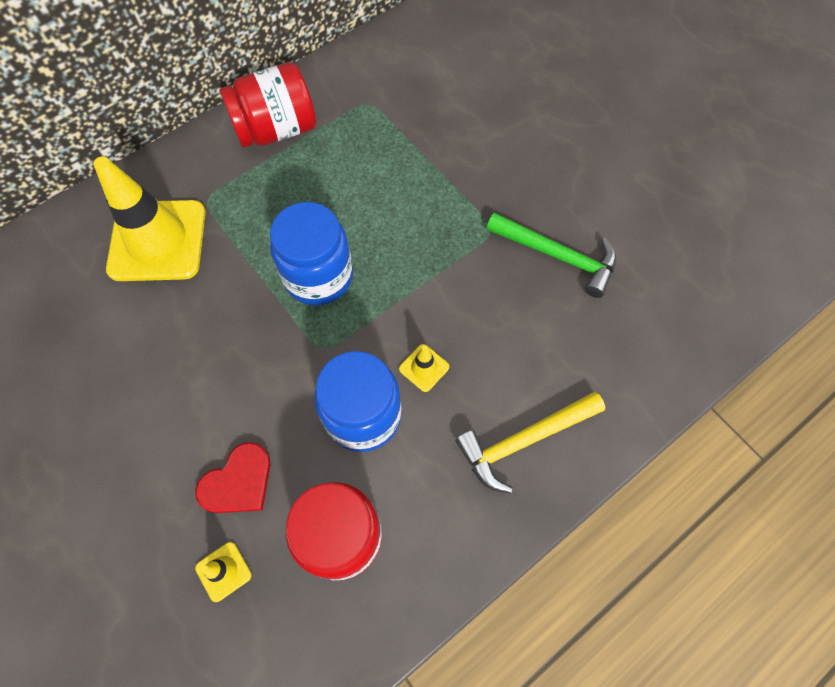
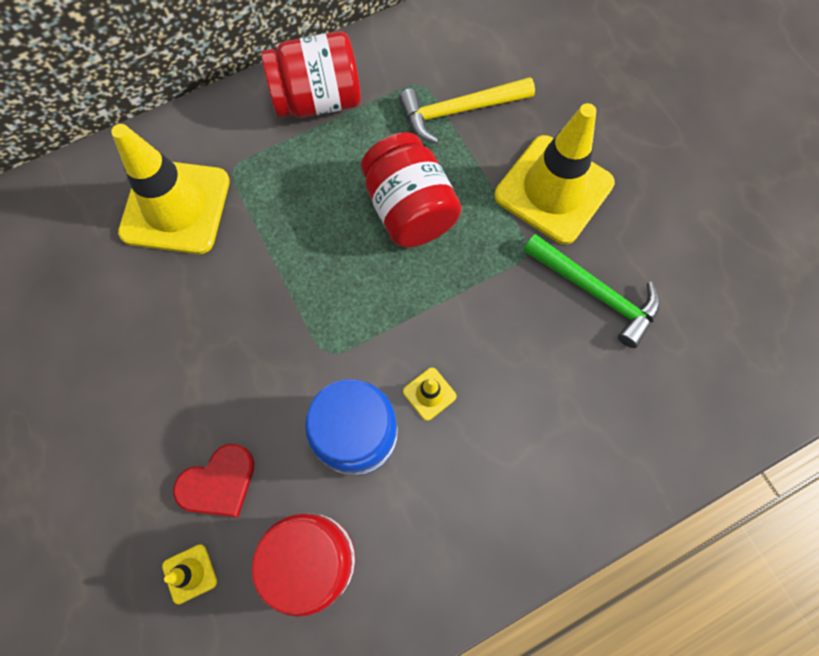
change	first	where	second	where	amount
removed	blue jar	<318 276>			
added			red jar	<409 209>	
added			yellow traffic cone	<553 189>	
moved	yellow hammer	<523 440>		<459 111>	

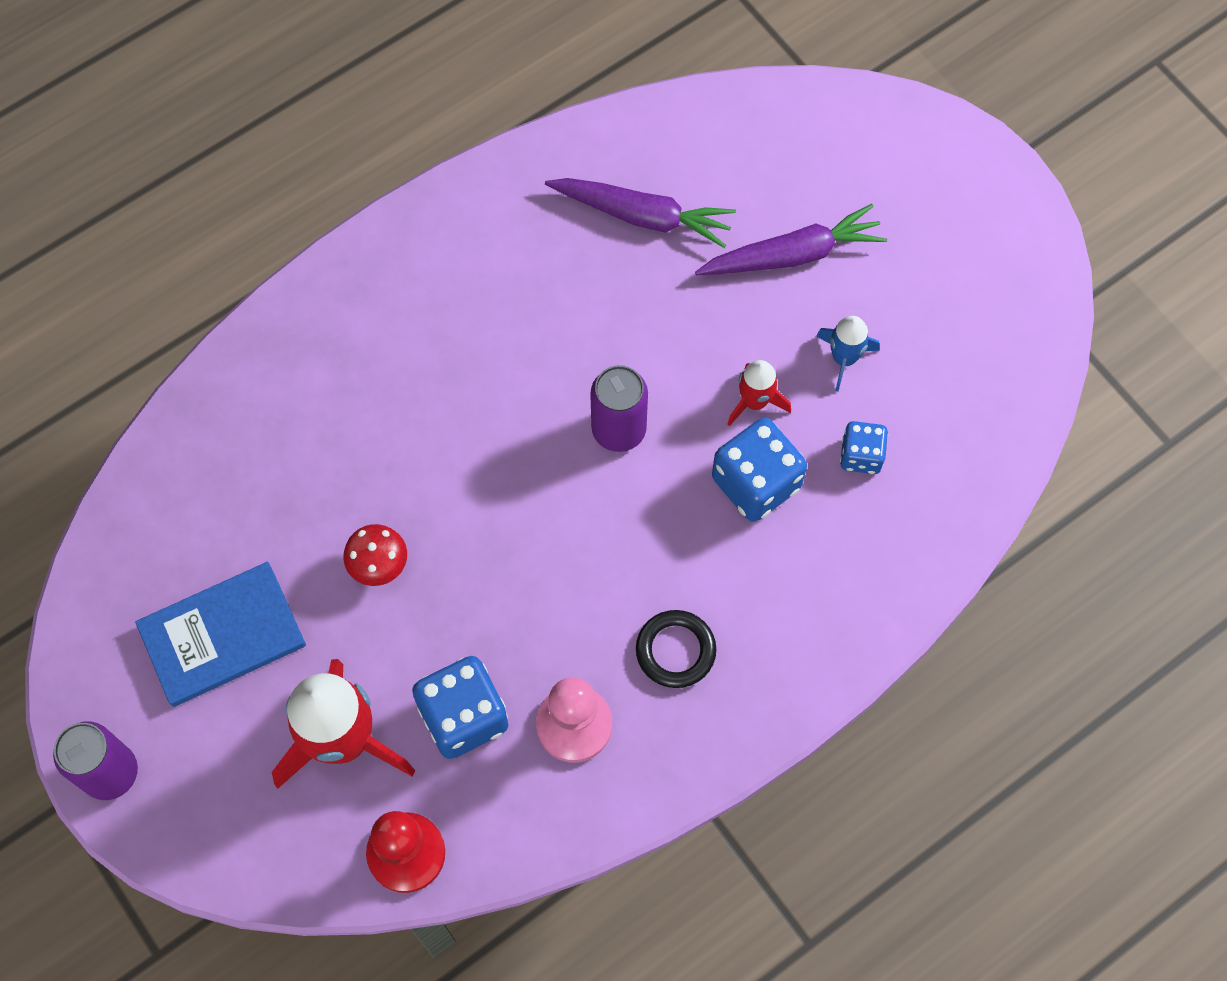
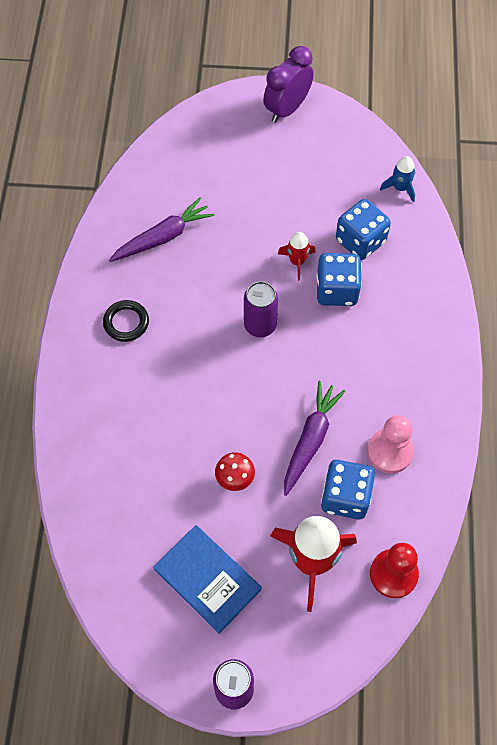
change	first	where	second	where	amount
added			purple clock	<287 109>	
moved	black ring	<675 650>		<126 322>	
moved	purple carrot	<792 255>		<310 440>	
moved	blue rocket	<844 358>		<400 188>	
turned	blue book	<222 636>		<207 579>	60 degrees counterclockwise
resized	blue dice	<861 455>		<360 241>	x1.71

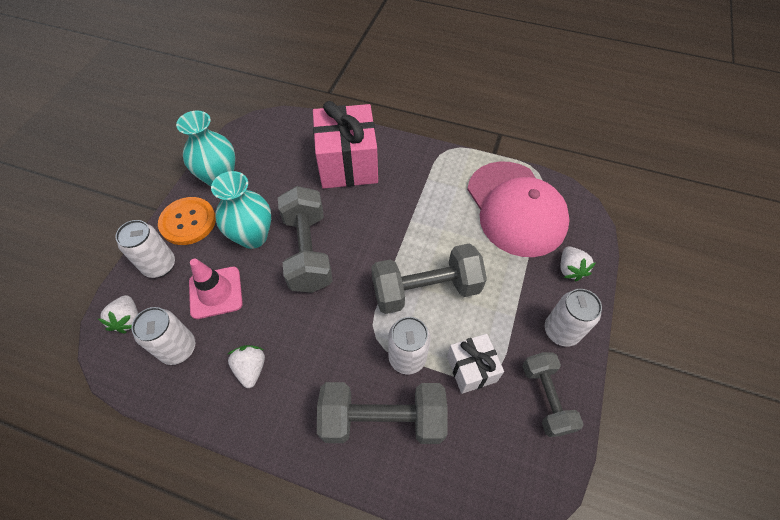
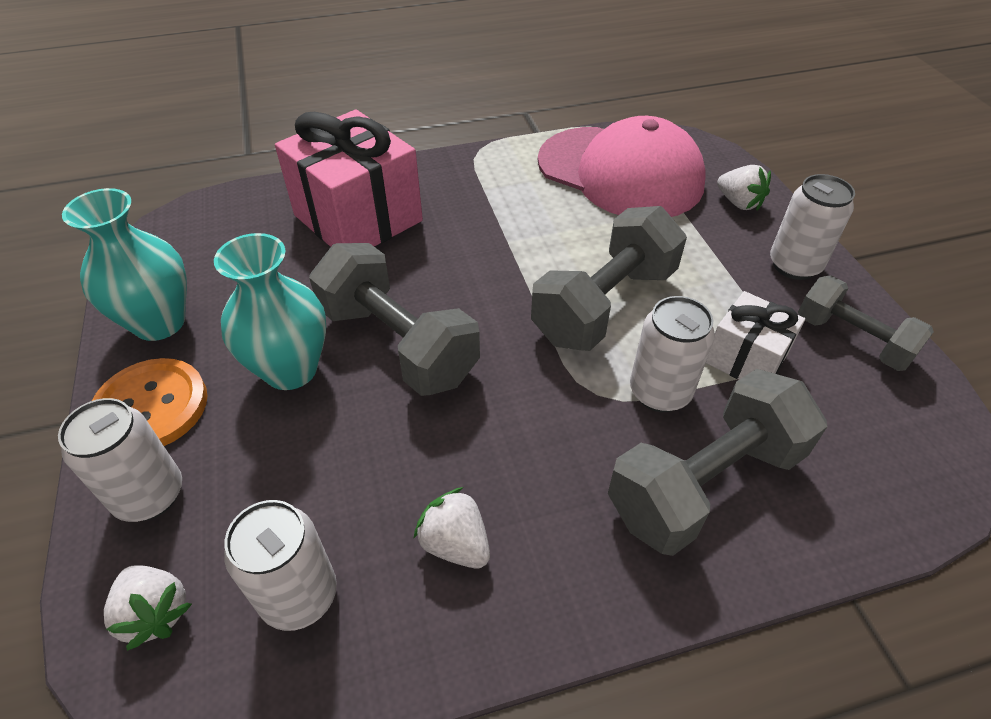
change	first	where	second	where	amount
removed	pink traffic cone	<215 292>			

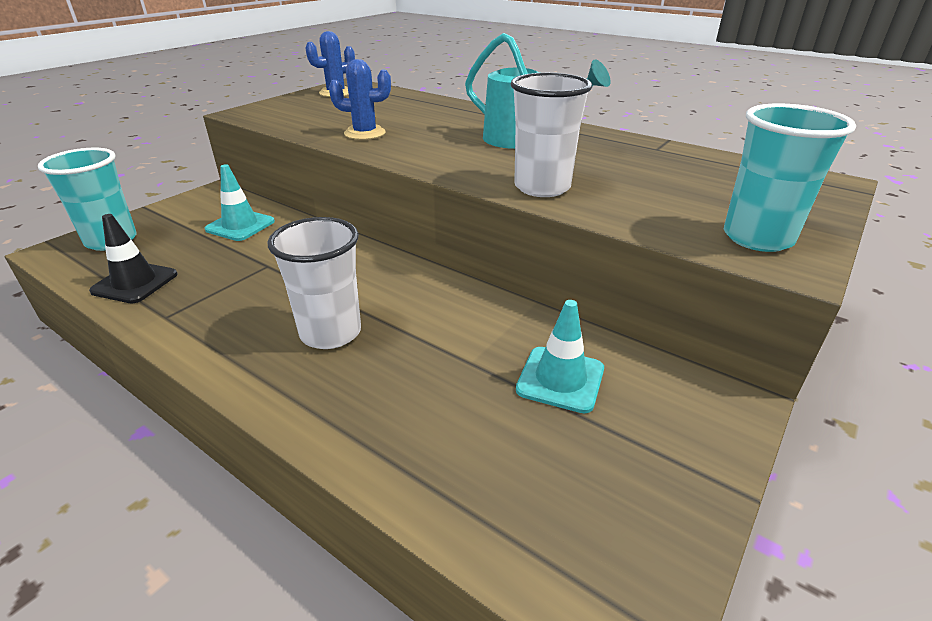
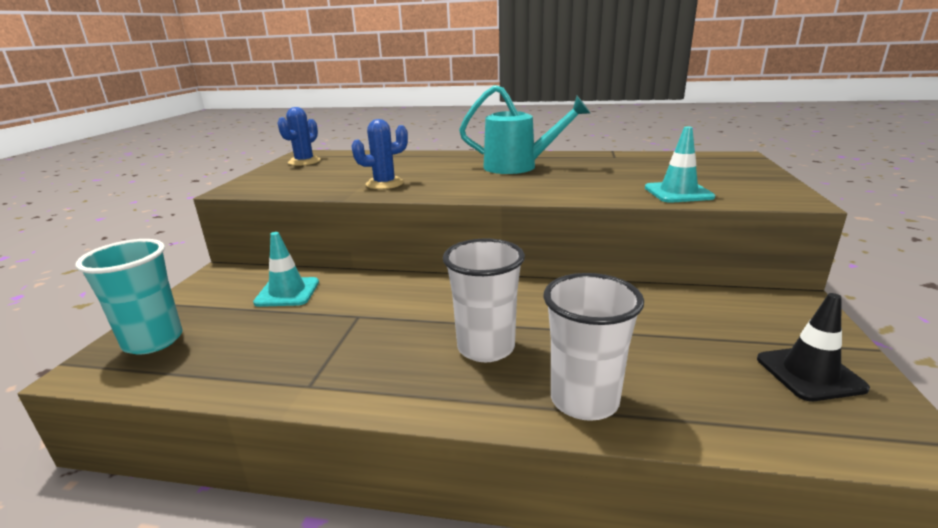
change	first	where	second	where	amount
removed	turquoise cup	<757 238>			
moved	black traffic cone	<135 283>		<809 373>	
moved	white cup	<542 187>		<584 400>	
moved	turquoise traffic cone	<560 379>		<678 193>	

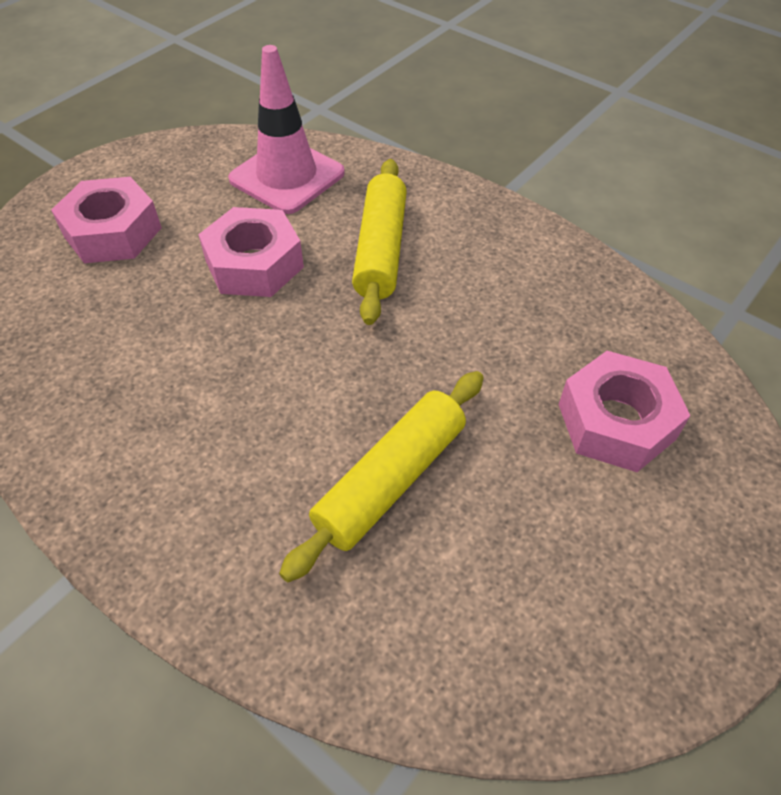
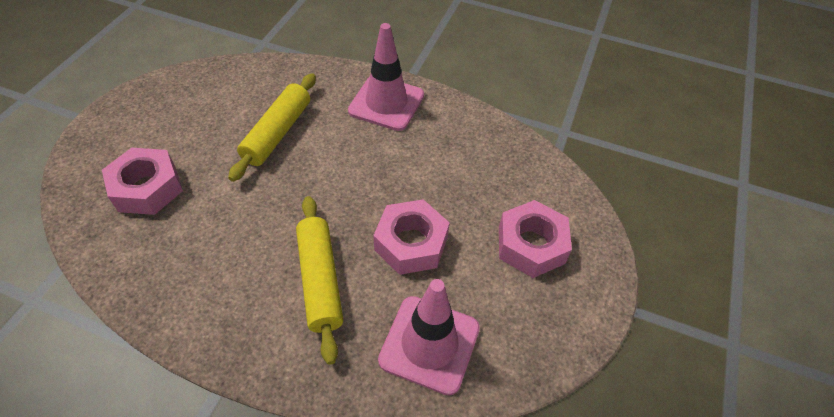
change	first	where	second	where	amount
added			pink traffic cone	<386 103>	

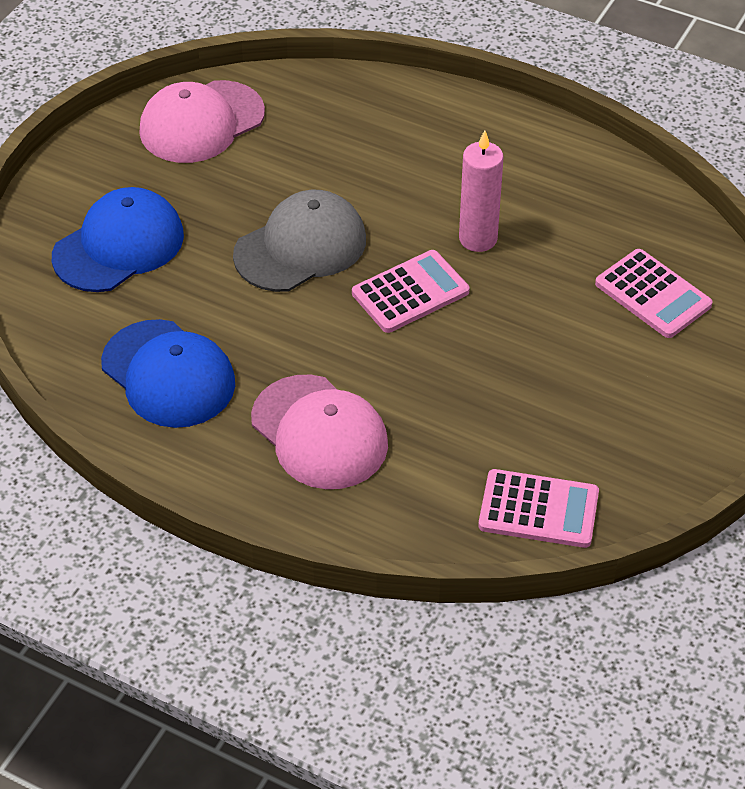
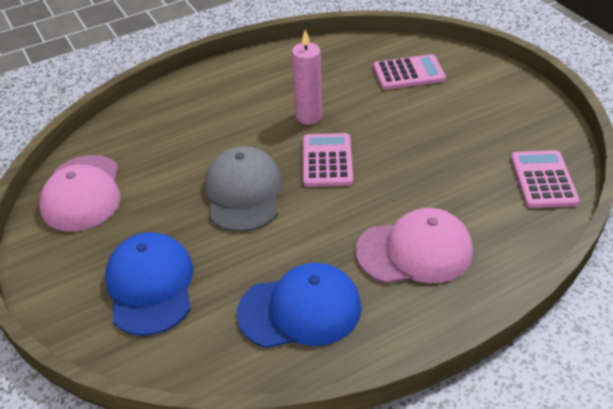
change	first	where	second	where	amount
turned	pink calculator	<538 510>		<543 180>	45 degrees counterclockwise

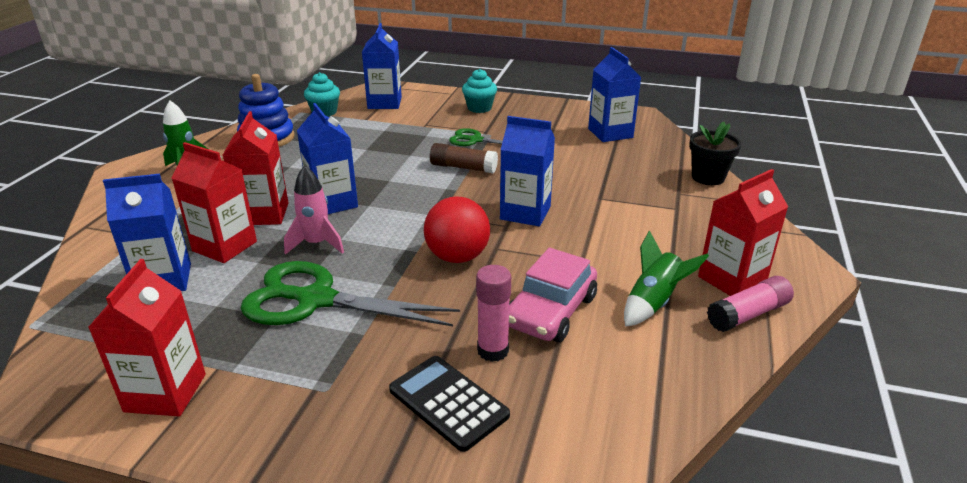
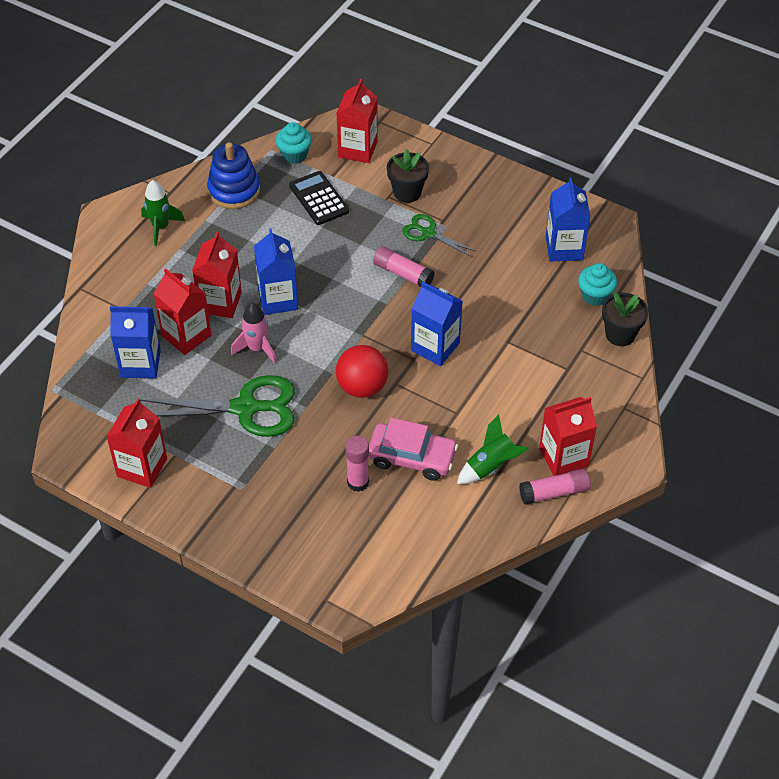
change	first	where	second	where	amount
added			black flower pot	<407 192>	
moved	black calculator	<448 403>		<318 199>	
moved	turquoise cupcake	<479 108>		<595 295>	
recoloured	blue carton	<384 103>	red carton	<357 149>	
recoloured	brown glue stick	<463 167>	pink glue stick	<403 274>	
turned	green scissors	<315 300>		<246 408>	150 degrees clockwise
turned	pink car	<551 311>		<412 457>	120 degrees counterclockwise

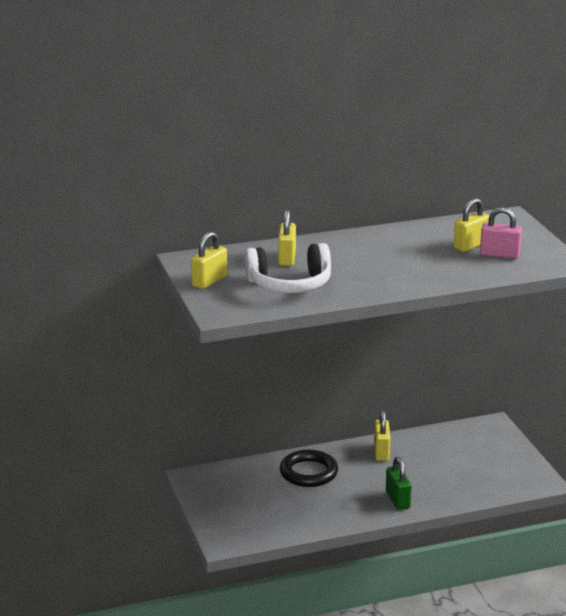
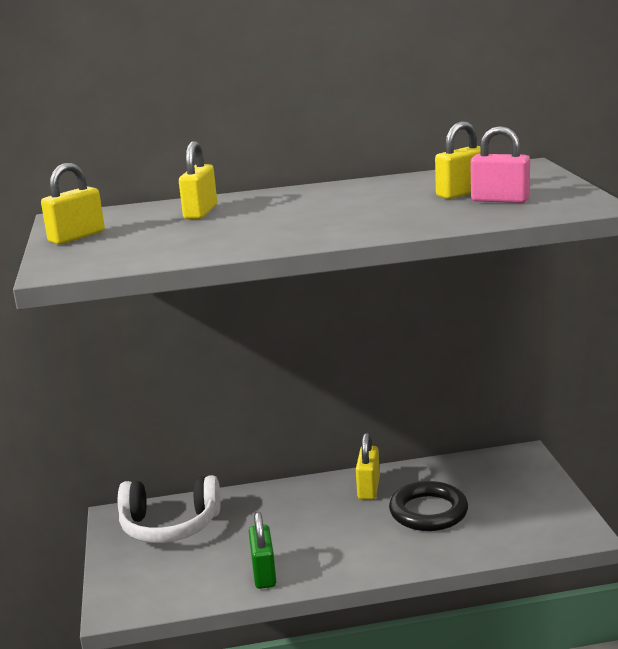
change	first	where	second	where	amount
moved	white headphones	<289 284>		<170 526>	
moved	black ring	<308 472>		<428 512>	
moved	green padlock	<397 500>		<264 573>	

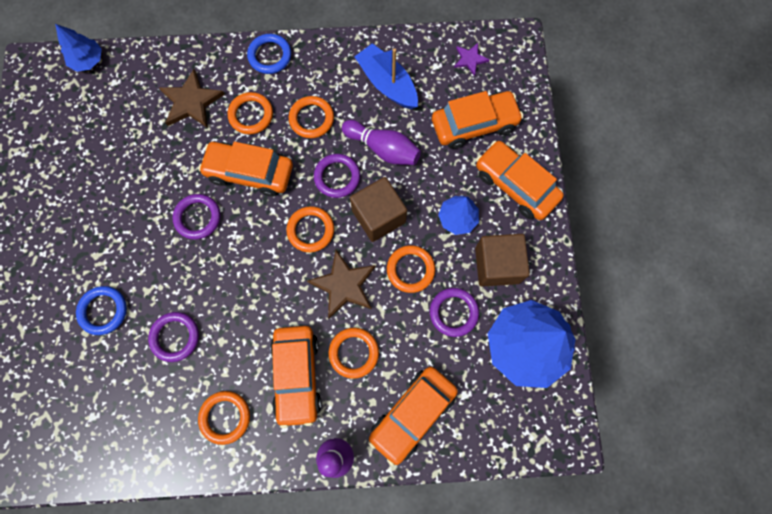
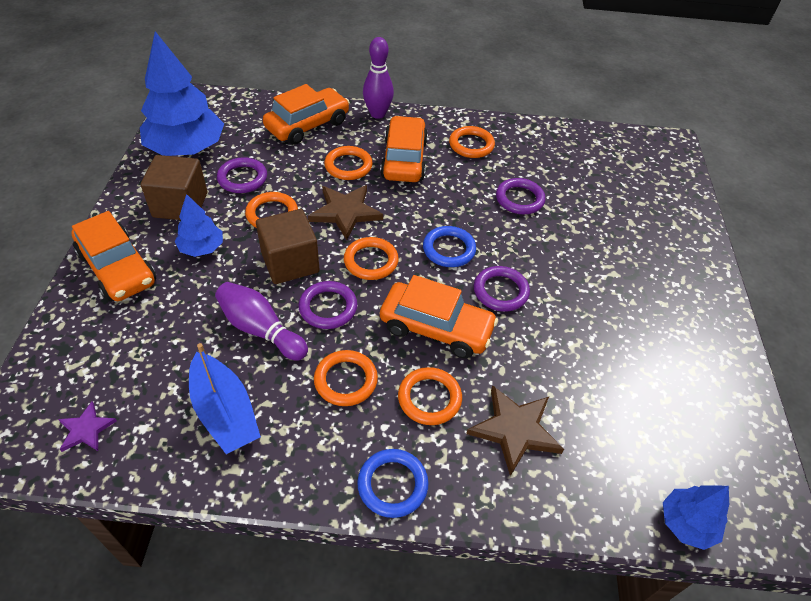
change	first	where	second	where	amount
removed	orange car	<474 124>			
moved	blue ring	<103 311>		<449 249>	

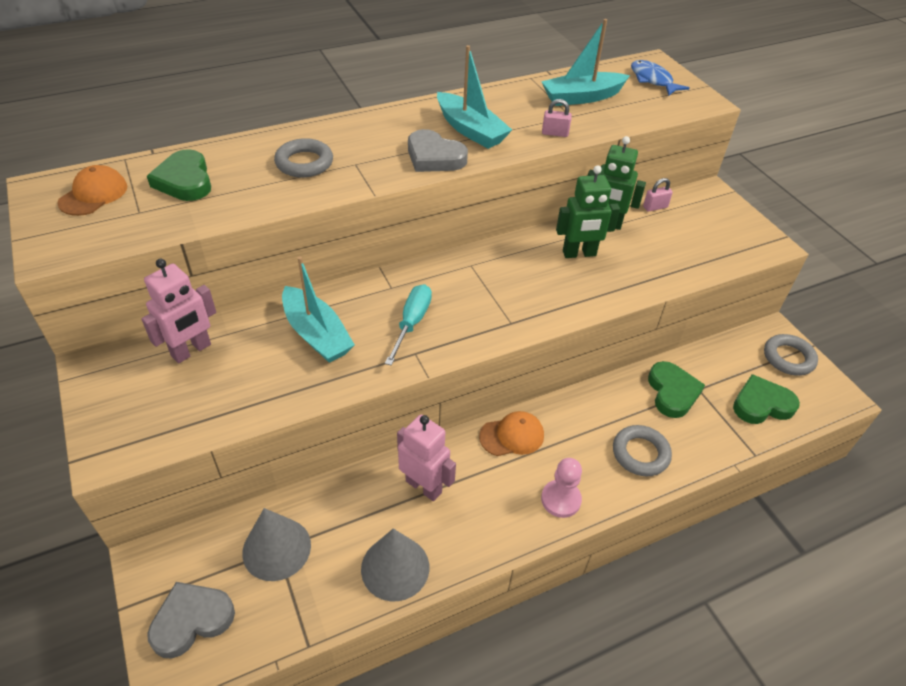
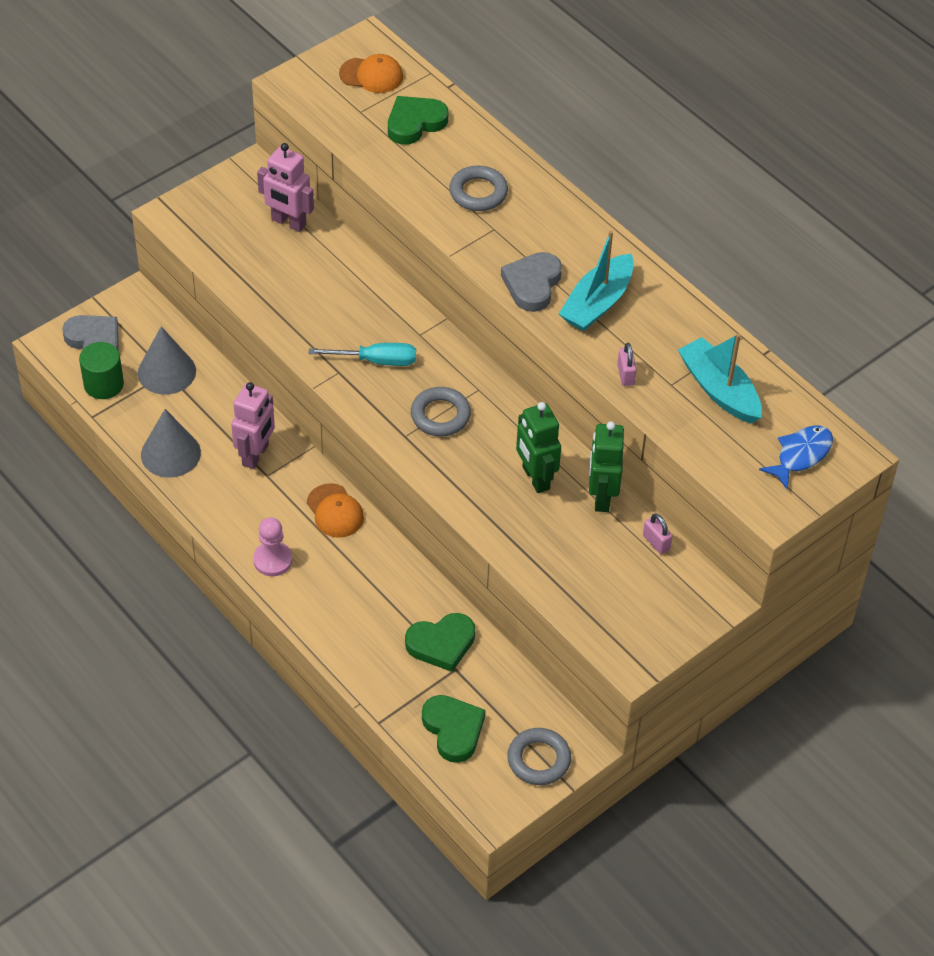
change	first	where	second	where	amount
removed	turquoise boat	<316 334>			
added			green cylinder	<103 384>	
moved	grey ring	<640 453>		<440 415>	

